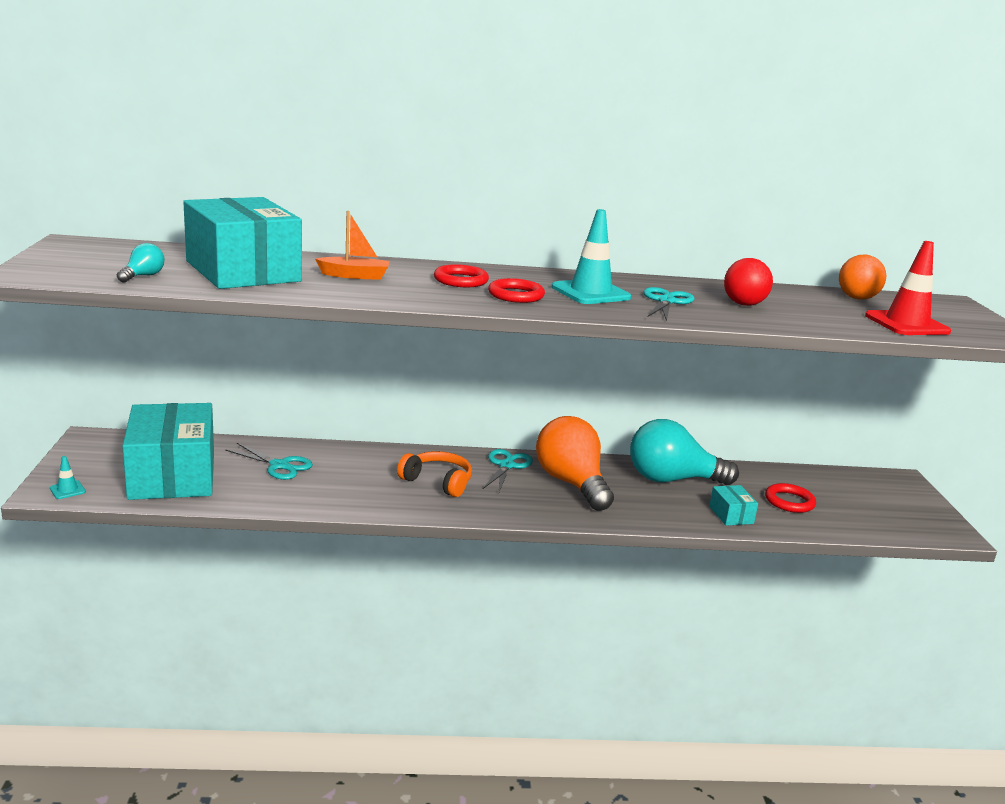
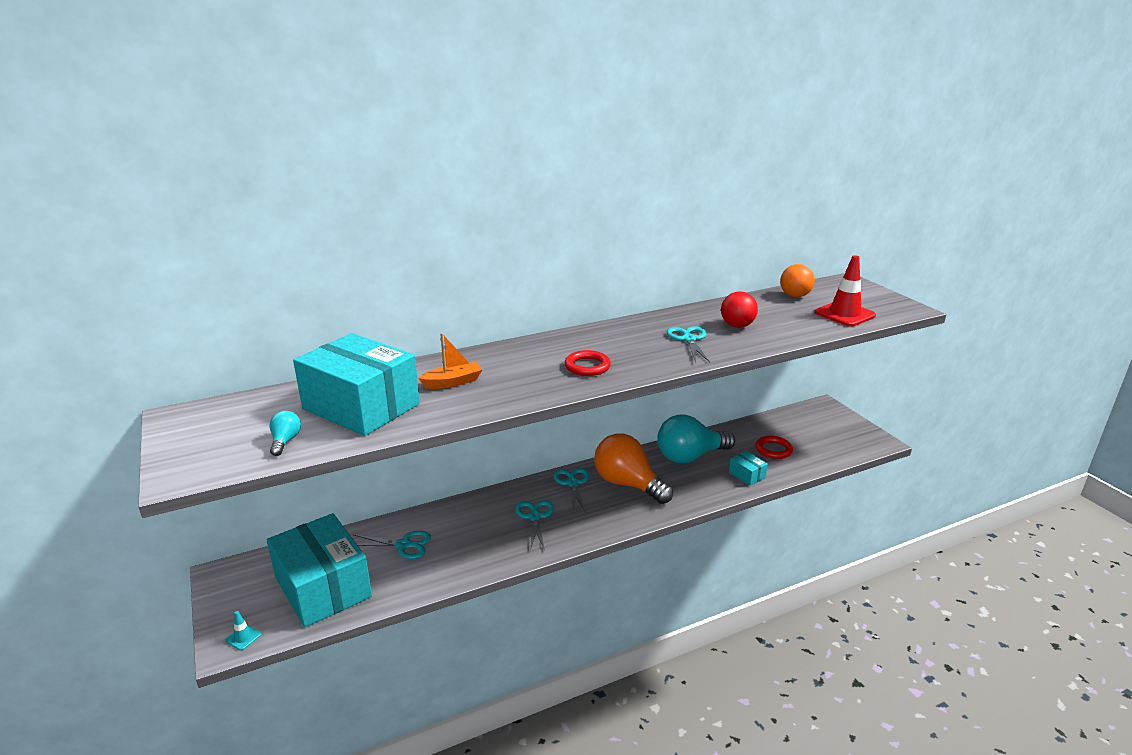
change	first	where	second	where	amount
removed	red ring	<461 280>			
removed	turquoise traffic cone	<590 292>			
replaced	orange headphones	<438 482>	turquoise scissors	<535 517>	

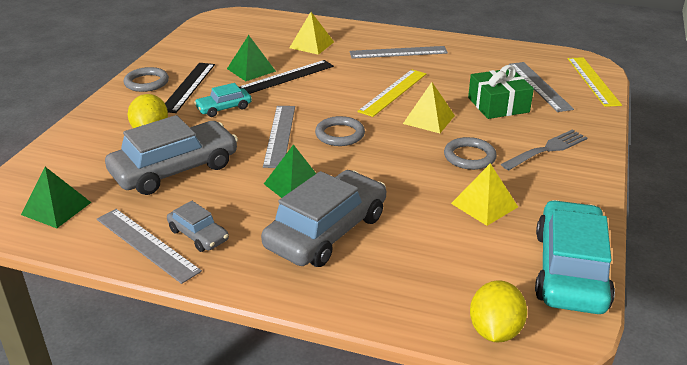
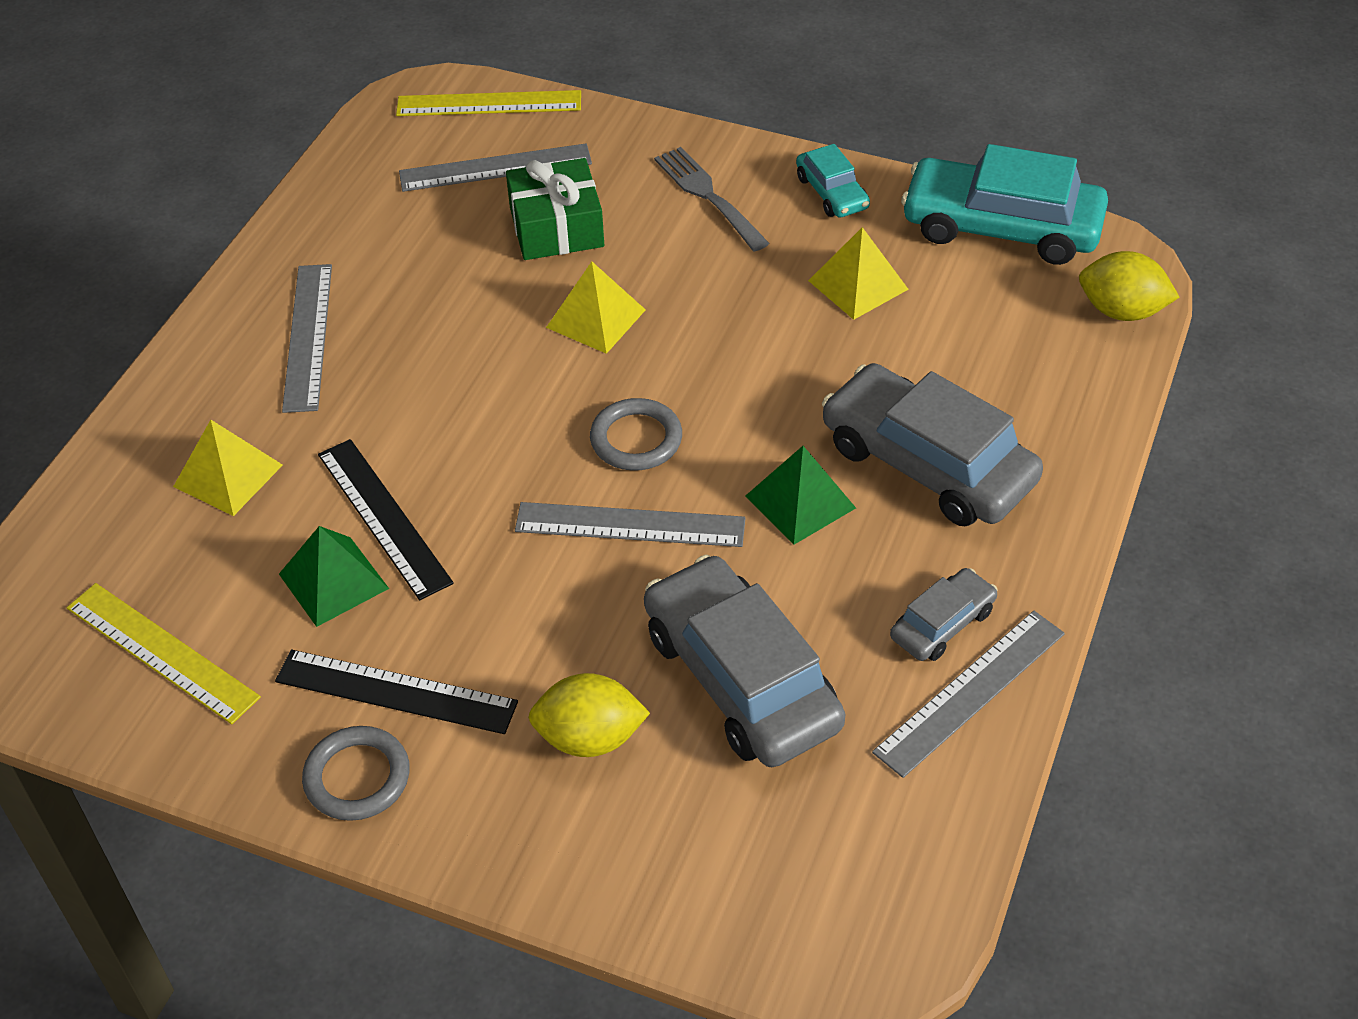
change	first	where	second	where	amount
removed	green pyramid	<56 208>			
removed	grey ring	<469 157>			
moved	turquoise car	<224 108>		<832 193>	
moved	yellow ruler	<393 92>		<161 652>	

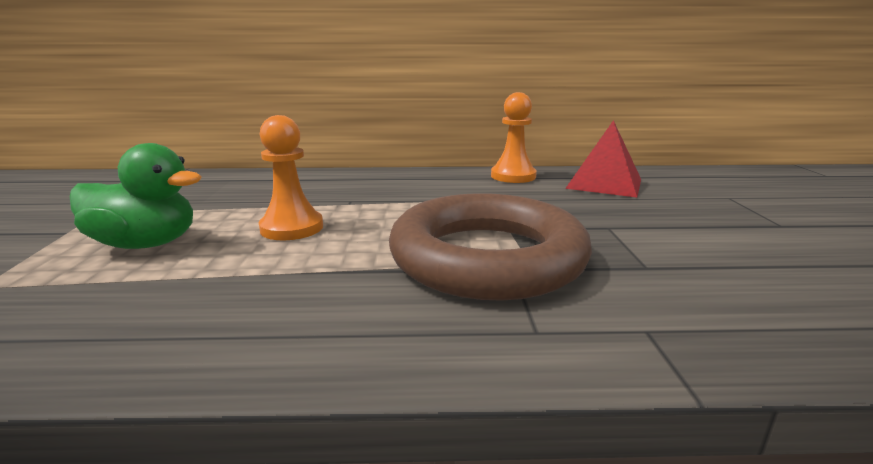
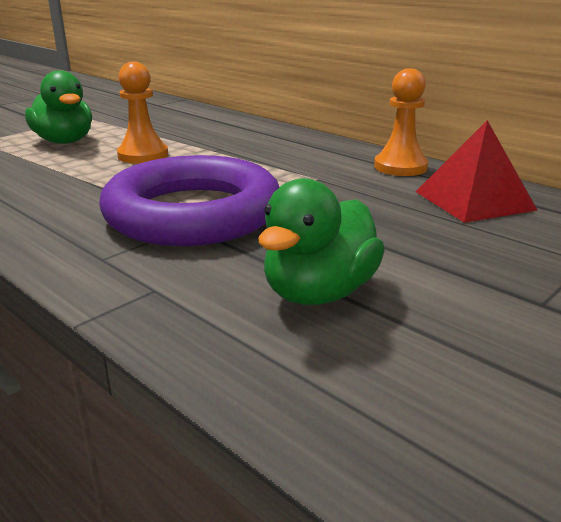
change	first	where	second	where	amount
added			green duck	<319 292>	
recoloured	brown ring	<487 257>	purple ring	<193 213>	

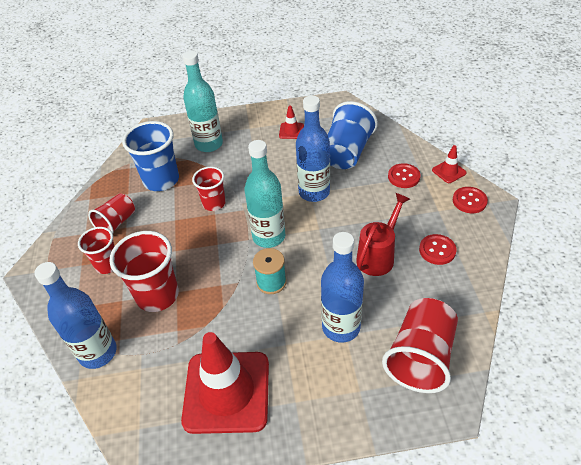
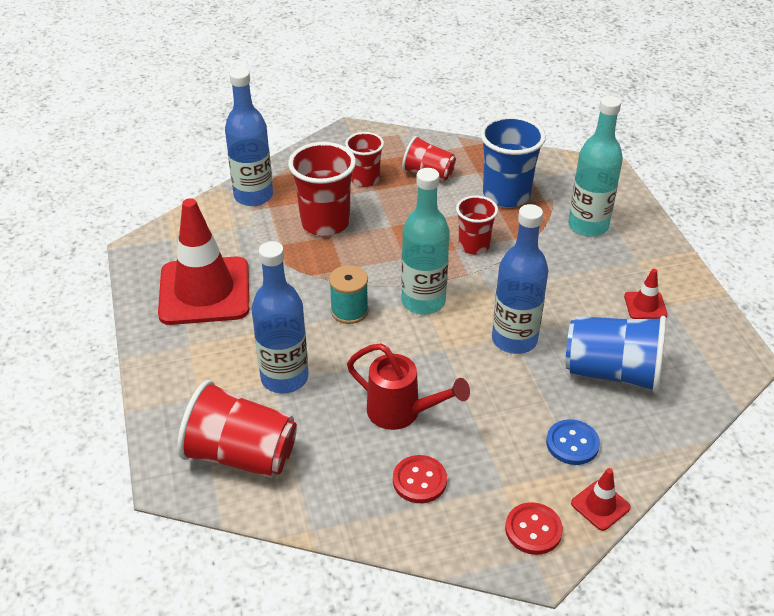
change	first	where	second	where	amount
recoloured	red button	<403 177>	blue button	<572 443>	

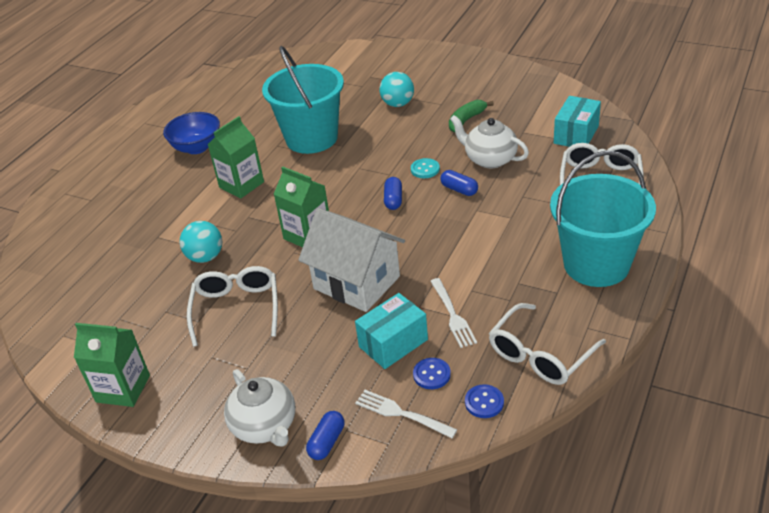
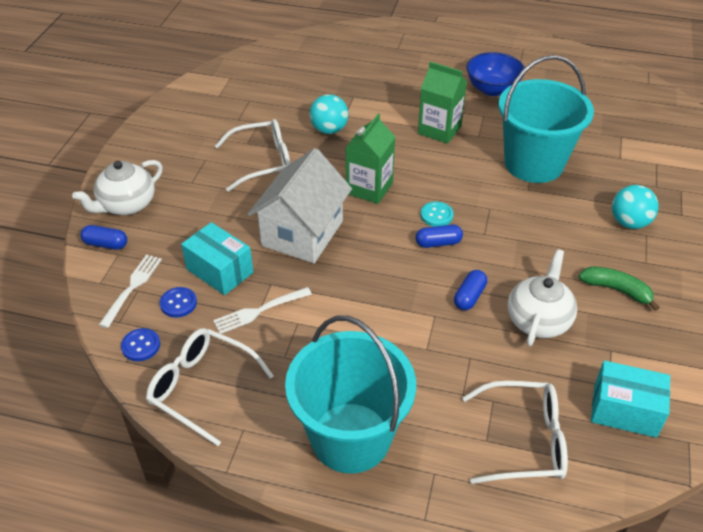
change	first	where	second	where	amount
removed	green carton	<123 388>			
moved	turquoise button	<425 169>		<436 215>	

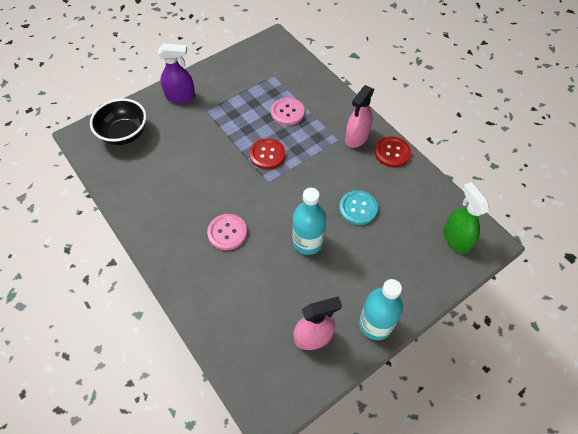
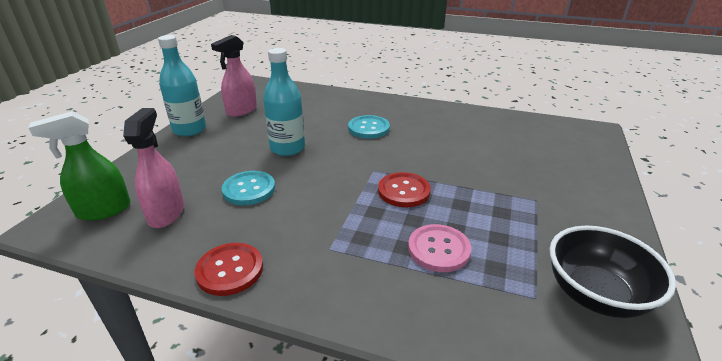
change	first	where	second	where	amount
removed	purple spray bottle	<180 96>			
moved	black bowl	<124 134>		<595 294>	
moved	pink spray bottle	<356 137>		<166 213>	
recoloured	pink button	<227 232>	turquoise button	<368 128>	
turned	green spray bottle	<456 238>		<104 210>	120 degrees clockwise

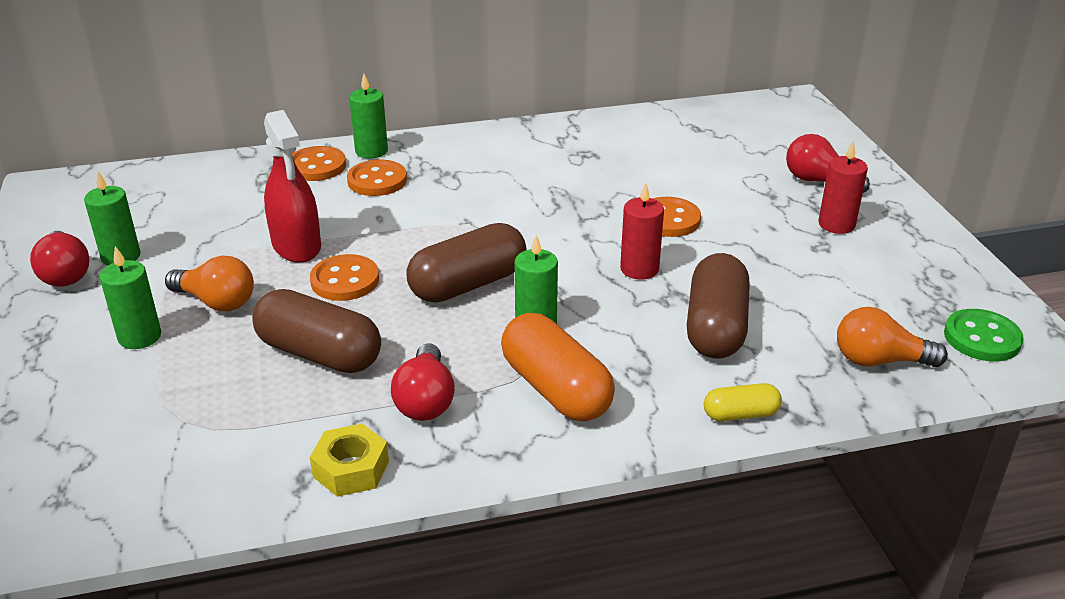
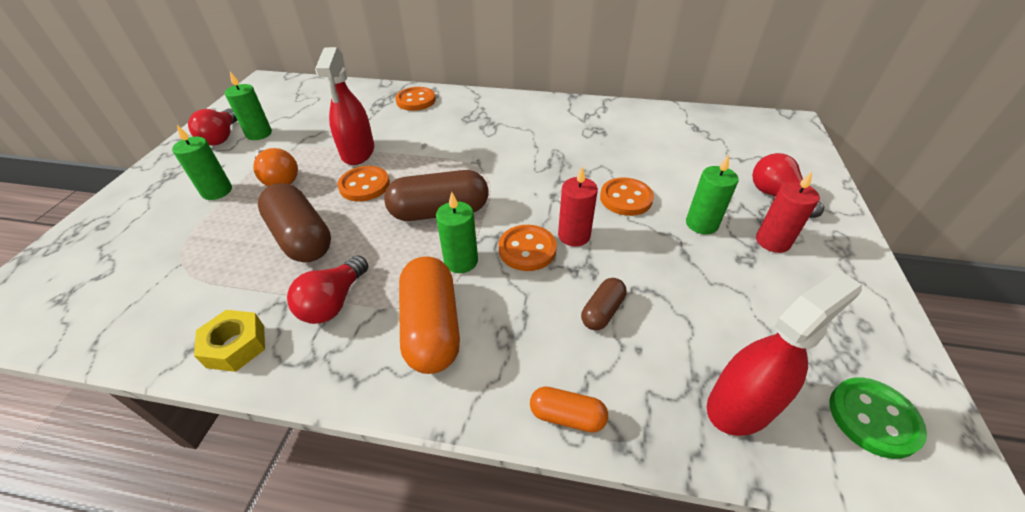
change	first	where	second	where	amount
moved	orange button	<377 180>		<527 249>	
moved	green candle	<371 151>		<701 224>	
replaced	orange light bulb	<879 360>	red spray bottle	<741 404>	
recoloured	yellow capsule	<740 414>	orange capsule	<567 416>	
resized	brown capsule	<716 327>		<602 311>	x0.52

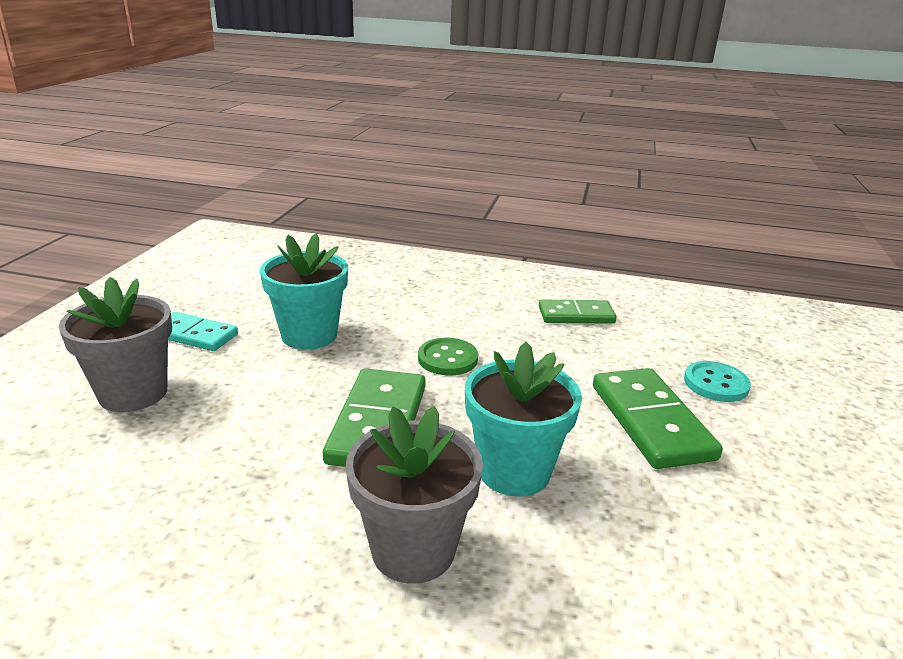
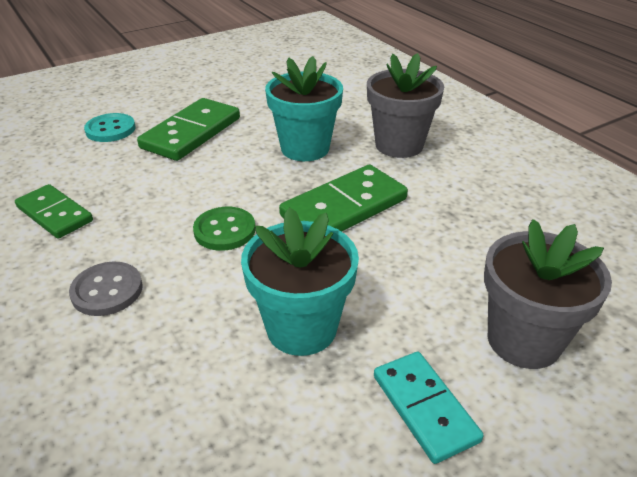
change	first	where	second	where	amount
added			grey button	<107 290>	

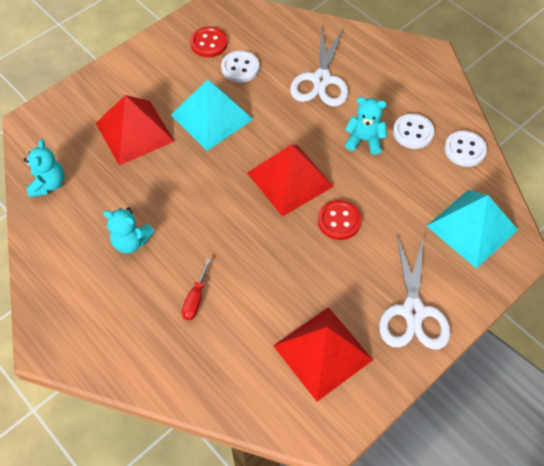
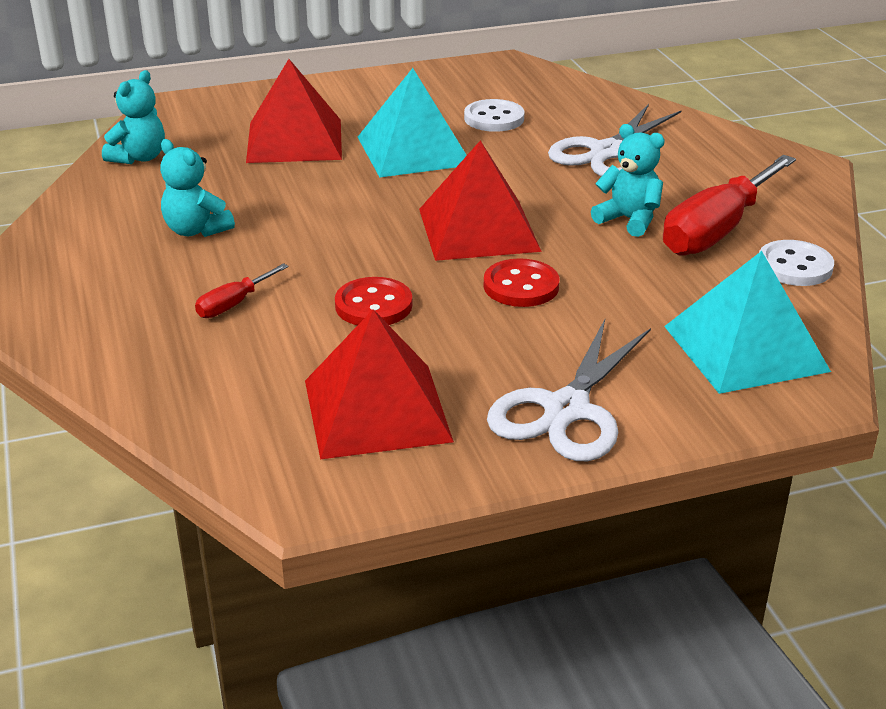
change	first	where	second	where	amount
moved	red button	<209 43>		<373 305>	
replaced	white button	<413 132>	red screwdriver	<717 230>	

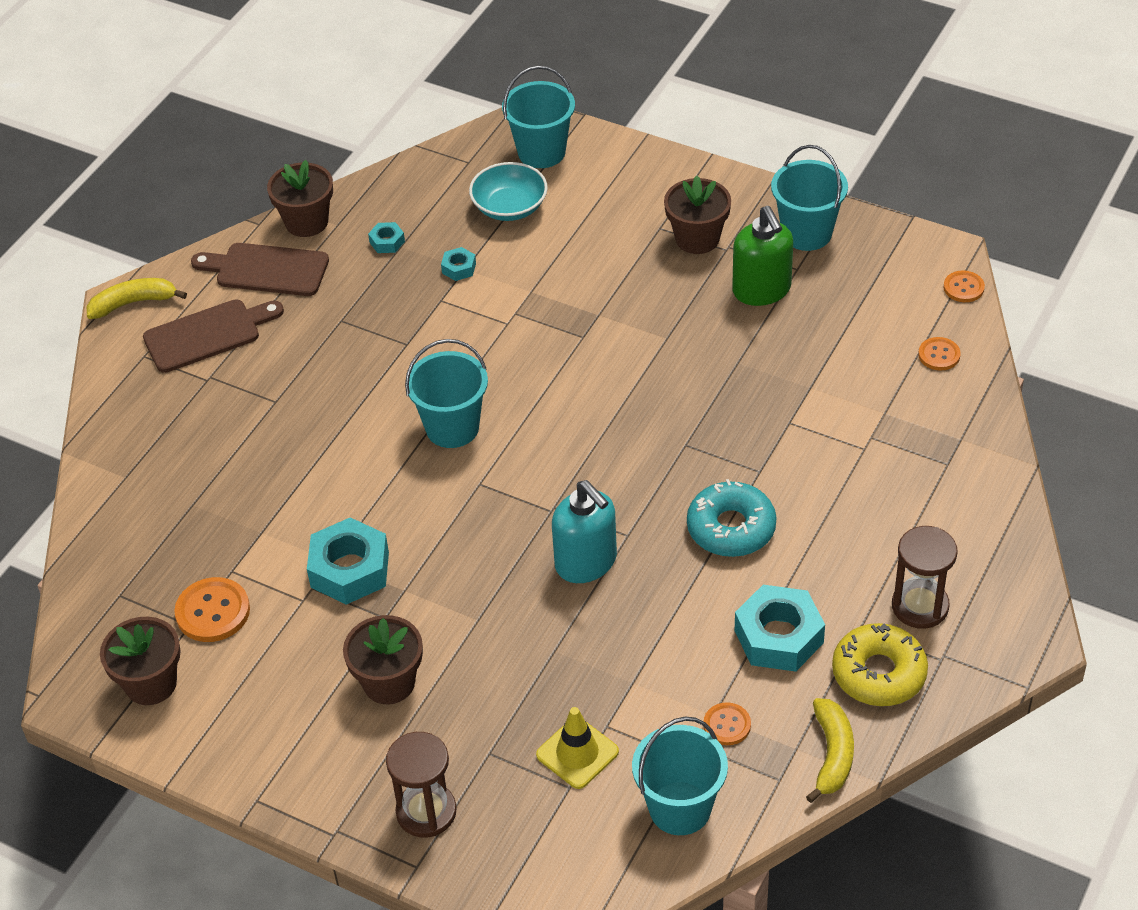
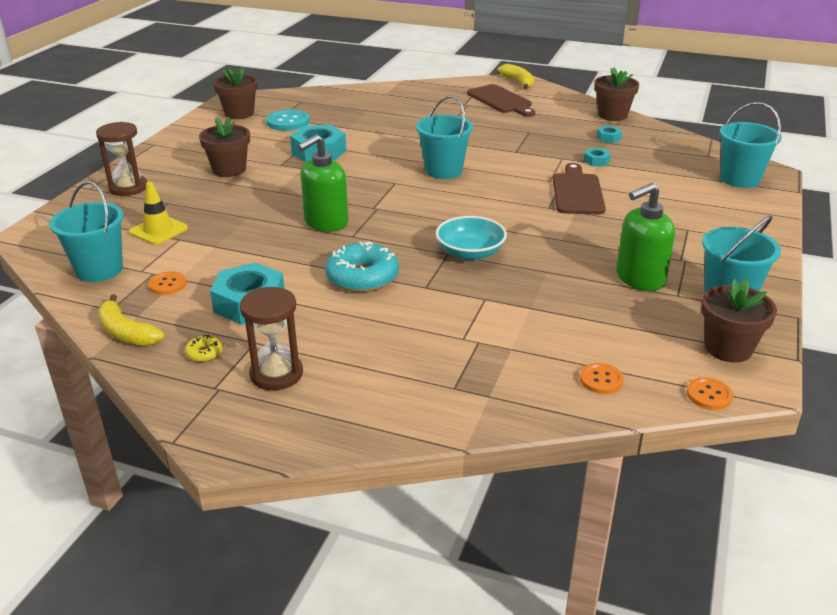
change	first	where	second	where	amount
moved	brown cutting board	<266 270>		<577 192>	
moved	turquoise bowl	<509 207>		<470 252>	
moved	brown flower pot	<697 238>		<728 348>	
recoloured	orange button	<213 612>	turquoise button	<288 122>	
recoloured	turquoise soap dispenser	<586 562>	green soap dispenser	<326 223>	
turned	yellow banana	<832 755>		<126 332>	45 degrees clockwise
resized	yellow donut	<879 673>		<204 353>	x0.44

